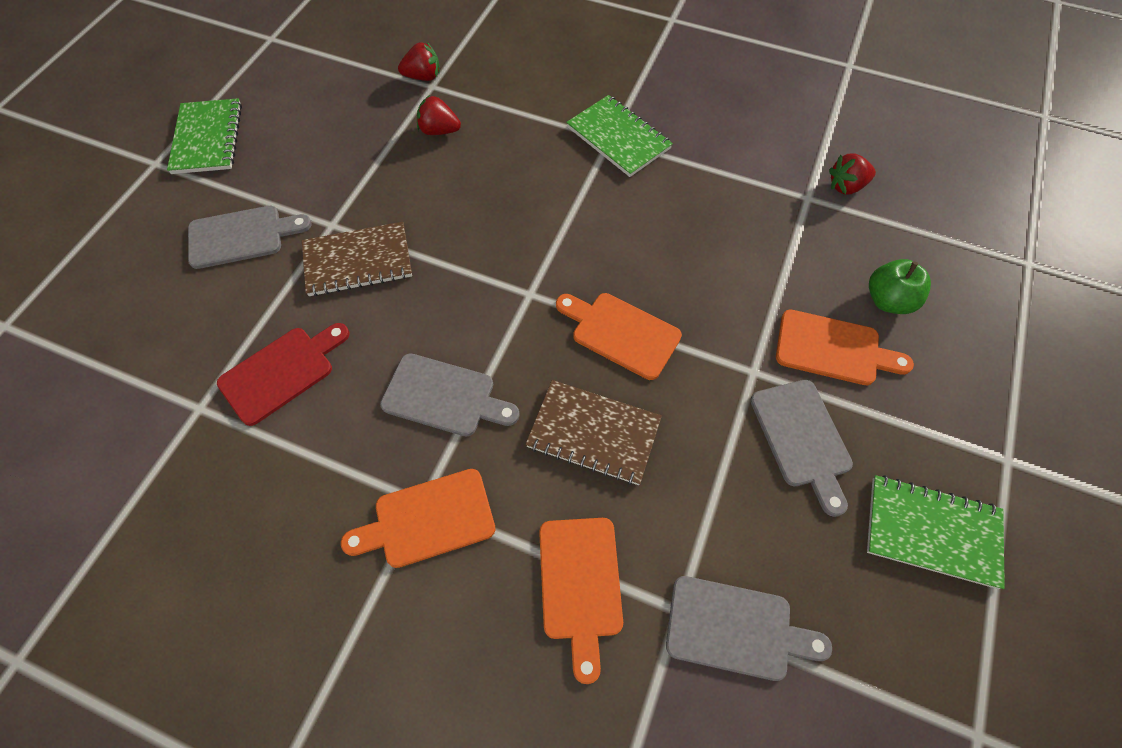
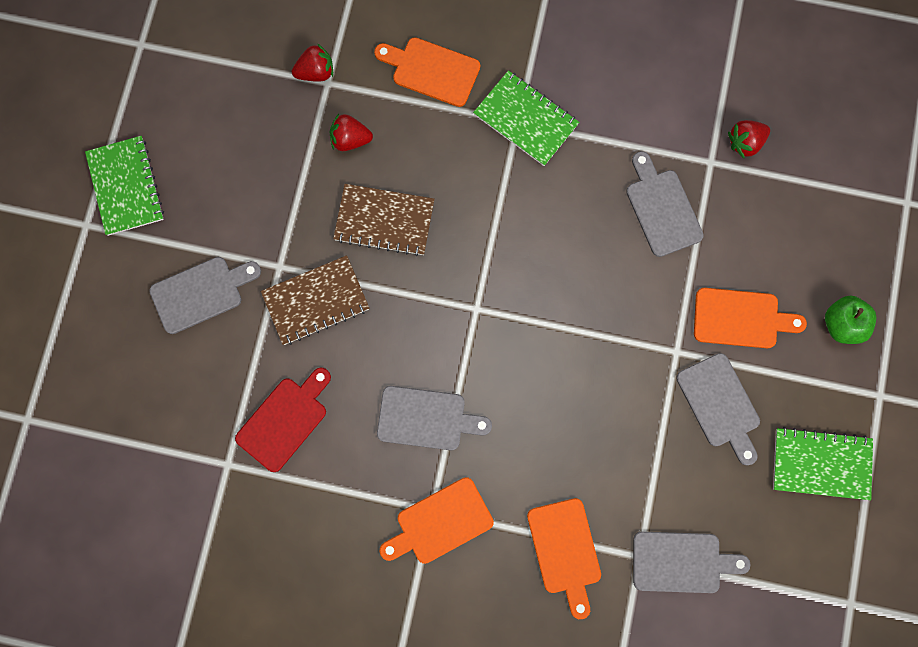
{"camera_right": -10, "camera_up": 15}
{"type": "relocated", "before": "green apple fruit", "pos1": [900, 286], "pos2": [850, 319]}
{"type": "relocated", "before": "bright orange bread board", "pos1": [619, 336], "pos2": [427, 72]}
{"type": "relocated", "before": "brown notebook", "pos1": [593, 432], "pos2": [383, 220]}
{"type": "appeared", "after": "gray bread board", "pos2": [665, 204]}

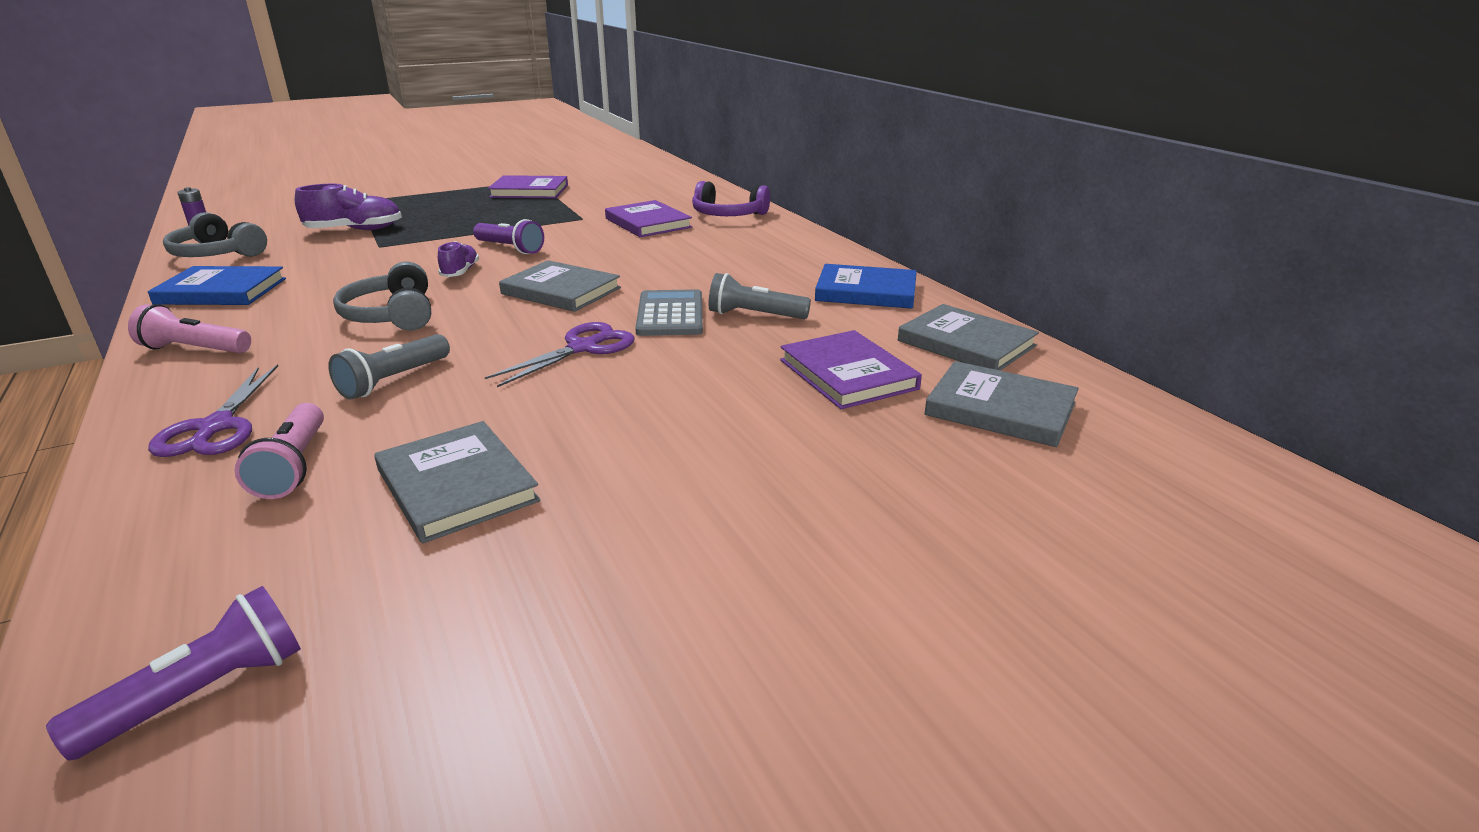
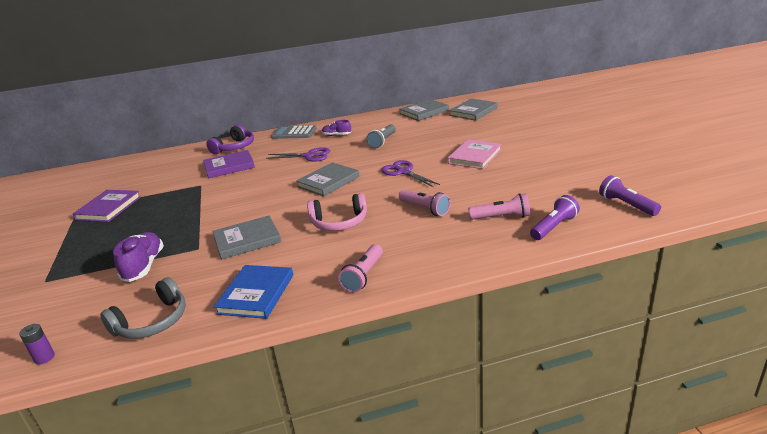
{"camera_right": -75, "camera_up": 0}
{"type": "relocated", "before": "purple flashlight", "pos1": [508, 236], "pos2": [555, 217]}
{"type": "relocated", "before": "purple shoe", "pos1": [458, 259], "pos2": [336, 128]}
{"type": "colour", "before": "gray headphones", "after": "rosy headphones", "pos1": [382, 296], "pos2": [337, 212]}
{"type": "missing", "before": "blue hardback", "pos1": [866, 286]}
{"type": "relocated", "before": "gray calculator", "pos1": [669, 312], "pos2": [294, 132]}
{"type": "missing", "before": "purple hardback", "pos1": [851, 369]}
{"type": "colour", "before": "gray flashlight", "after": "rosy flashlight", "pos1": [389, 366], "pos2": [424, 203]}
{"type": "relocated", "before": "purple shears", "pos1": [213, 410], "pos2": [298, 154]}
{"type": "relocated", "before": "gray hardback", "pos1": [457, 482], "pos2": [246, 237]}
{"type": "appeared", "after": "rosy hardback", "pos2": [475, 154]}

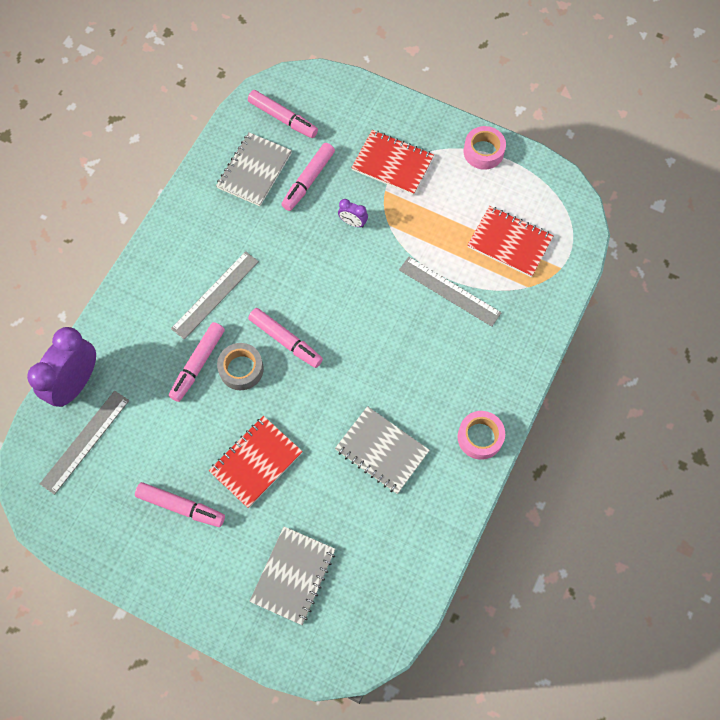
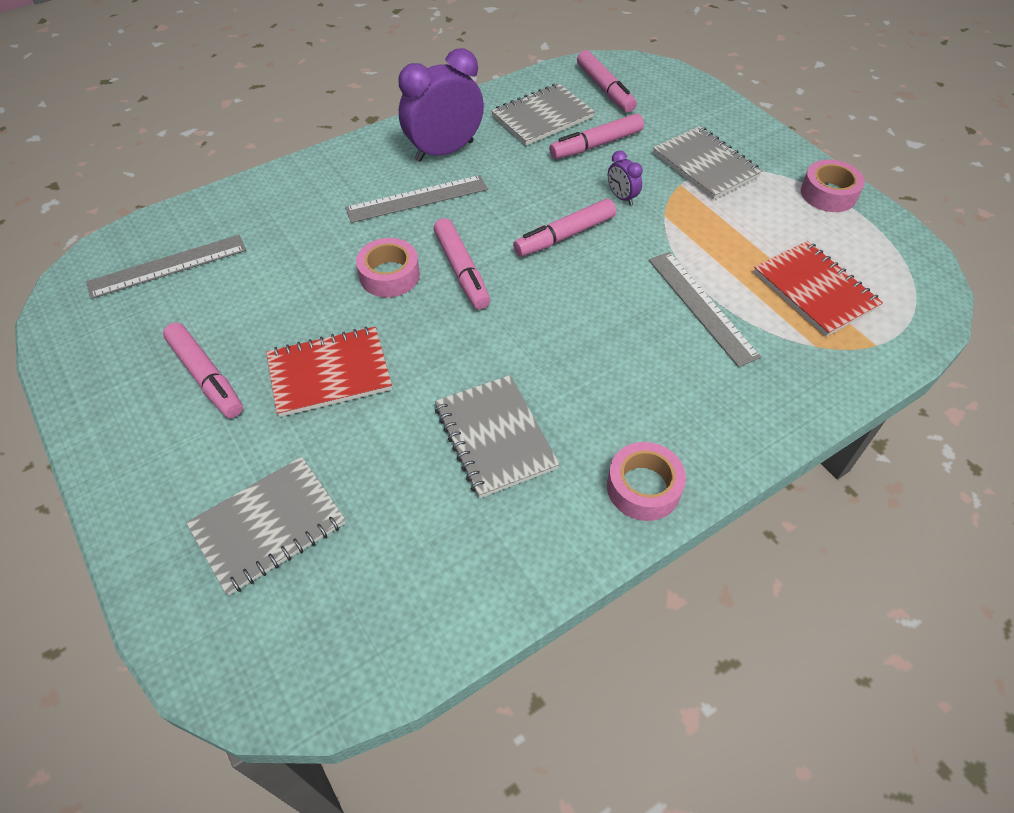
{"camera_right": 30, "camera_up": -15}
{"type": "colour", "before": "red notebook", "after": "gray notebook", "pos1": [392, 162], "pos2": [707, 163]}
{"type": "relocated", "before": "rosy marker pen", "pos1": [197, 362], "pos2": [564, 228]}
{"type": "relocated", "before": "purple alarm clock", "pos1": [61, 367], "pos2": [441, 105]}
{"type": "colour", "before": "gray tape", "after": "rosy tape", "pos1": [240, 366], "pos2": [388, 267]}

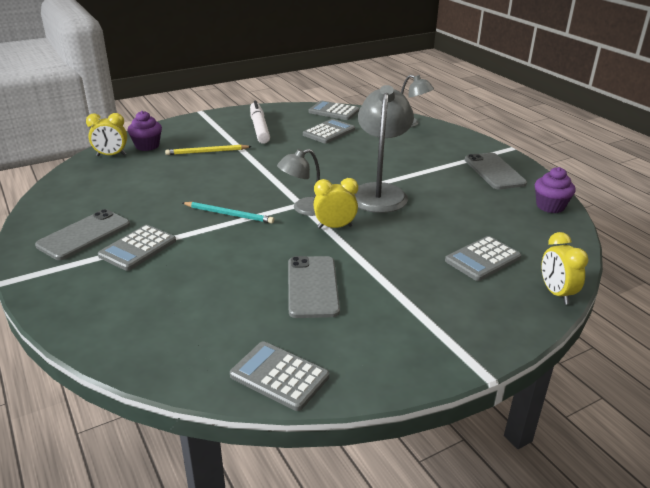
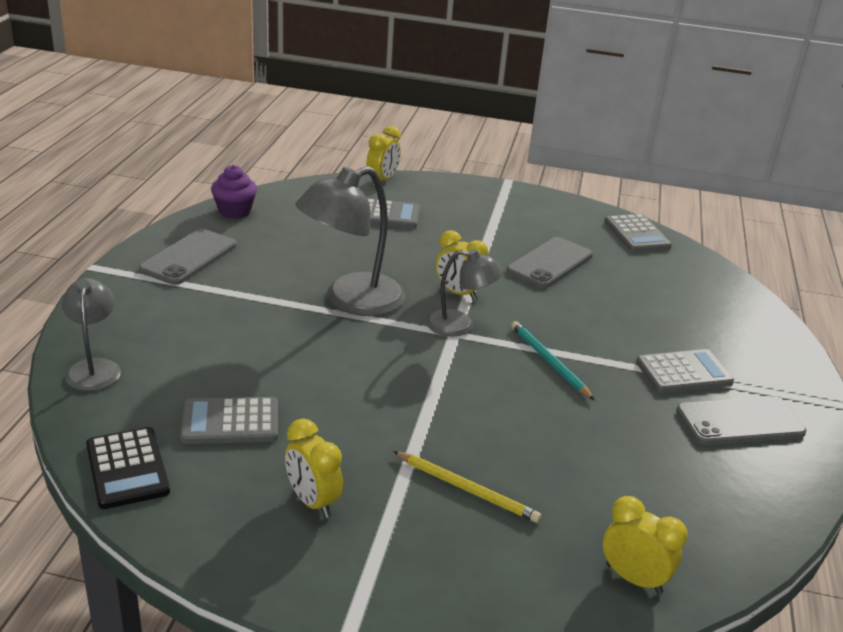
{"camera_right": -140, "camera_up": 0}
{"type": "exchanged", "before": "snow-white marker pen", "after": "golden alarm clock", "pos1": [260, 122], "pos2": [314, 468]}
{"type": "colour", "before": "gray calculator", "after": "jet-black calculator", "pos1": [334, 110], "pos2": [128, 468]}
{"type": "missing", "before": "purple cupcake", "pos1": [145, 131]}

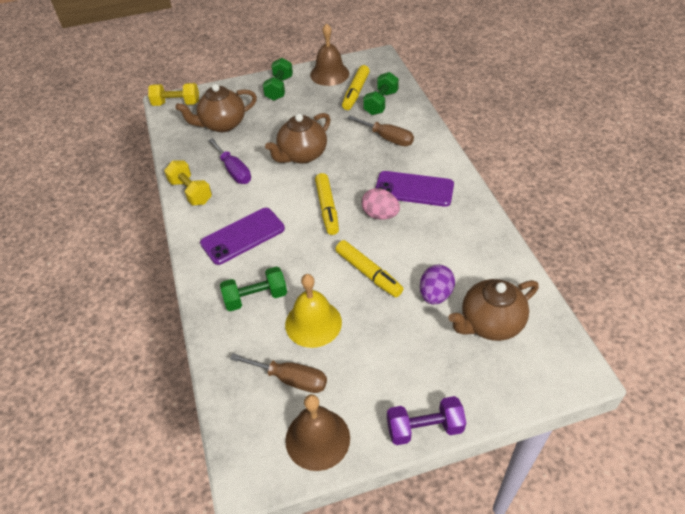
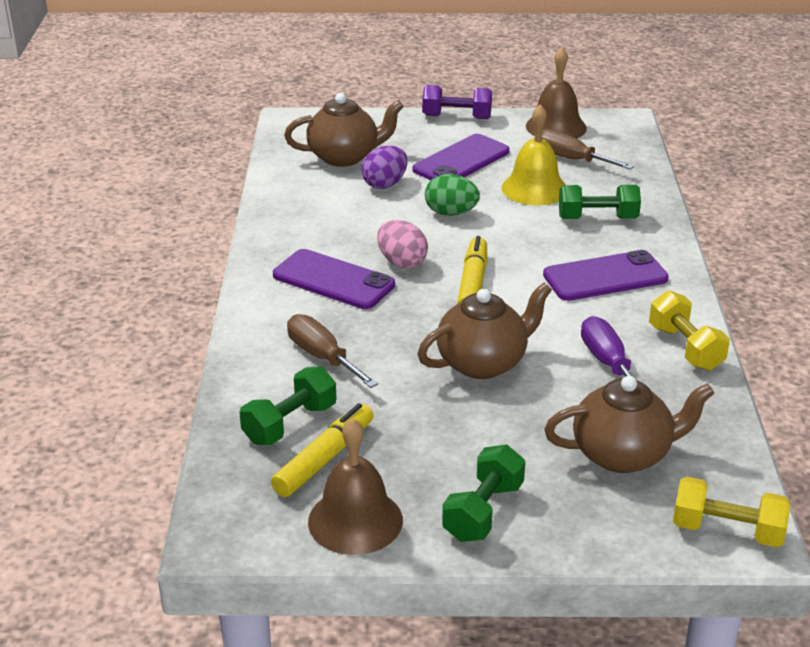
{"camera_right": -165, "camera_up": -15}
{"type": "exchanged", "before": "golden marker pen", "after": "green toy egg", "pos1": [369, 268], "pos2": [452, 195]}
{"type": "appeared", "after": "purple phone", "pos2": [461, 157]}

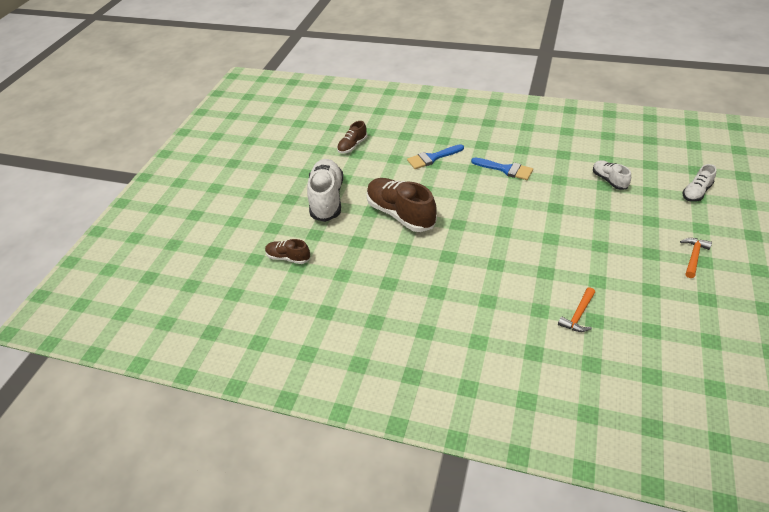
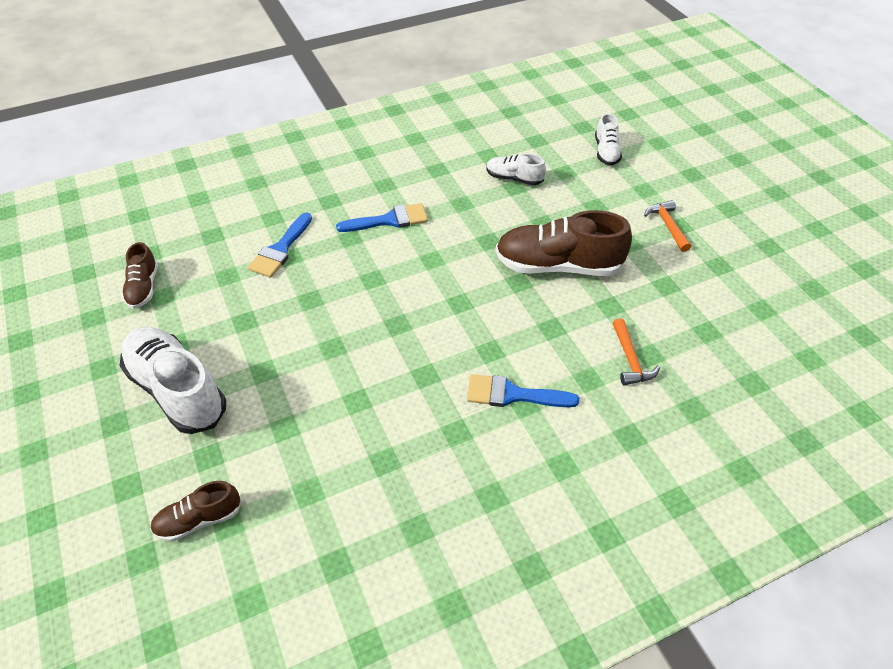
{"camera_right": -45, "camera_up": 5}
{"type": "relocated", "before": "brown shoe", "pos1": [401, 205], "pos2": [564, 243]}
{"type": "appeared", "after": "blue paintbrush", "pos2": [523, 390]}

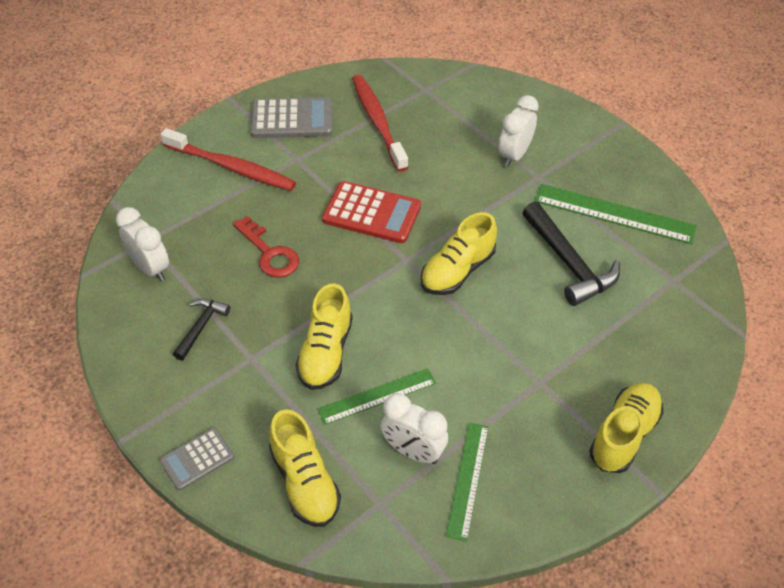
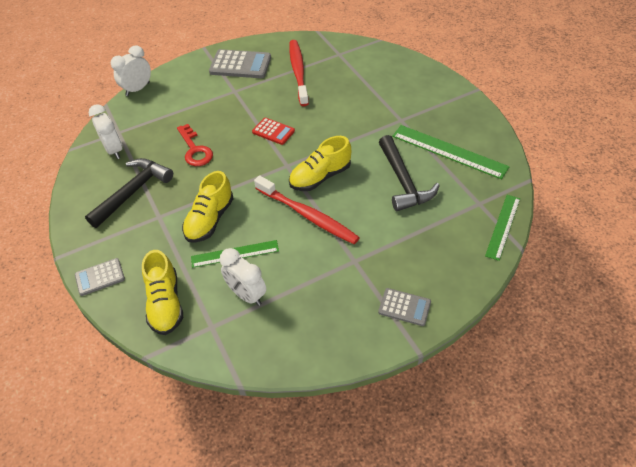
{"camera_right": 15, "camera_up": 0}
{"type": "relocated", "before": "snow-white alarm clock", "pos1": [519, 131], "pos2": [131, 70]}
{"type": "relocated", "before": "red toothbrush", "pos1": [228, 159], "pos2": [307, 209]}
{"type": "size", "before": "red calculator", "pos1": [371, 212], "pos2": [273, 131], "scale": 0.59}
{"type": "size", "before": "jet-black carpenter's hammer", "pos1": [202, 330], "pos2": [129, 193], "scale": 1.79}
{"type": "exchanged", "before": "golden shoe", "after": "gray calculator", "pos1": [626, 428], "pos2": [404, 307]}
{"type": "relocated", "before": "green ruler", "pos1": [467, 482], "pos2": [502, 228]}

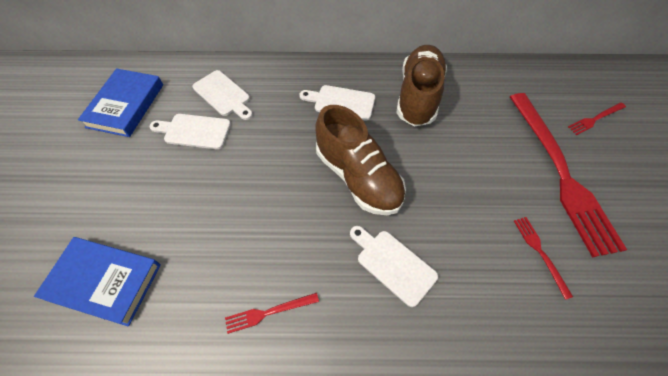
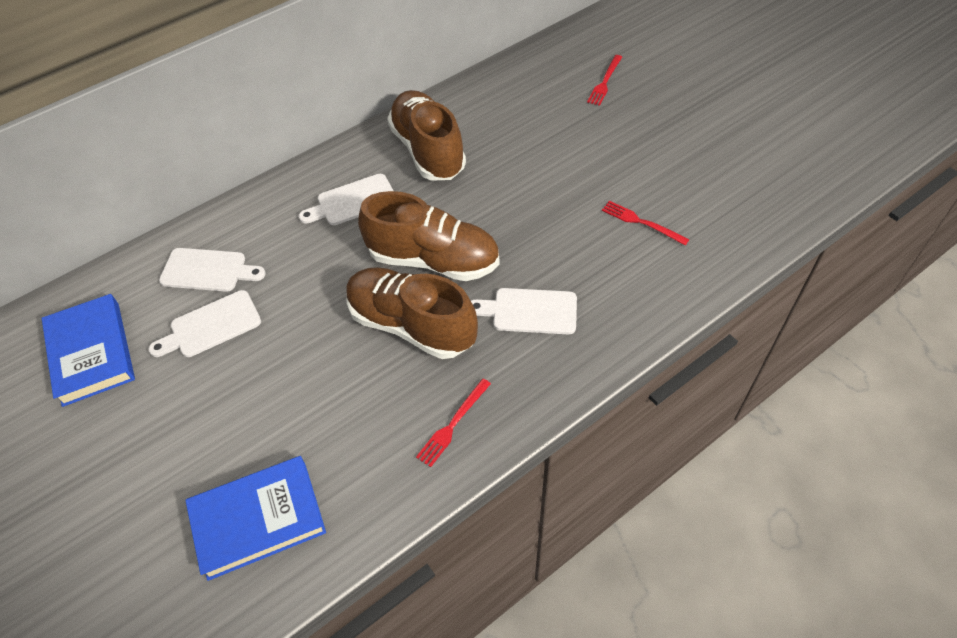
{"camera_right": -35, "camera_up": -5}
{"type": "missing", "before": "red fork", "pos1": [568, 175]}
{"type": "appeared", "after": "brown shoe", "pos2": [412, 313]}

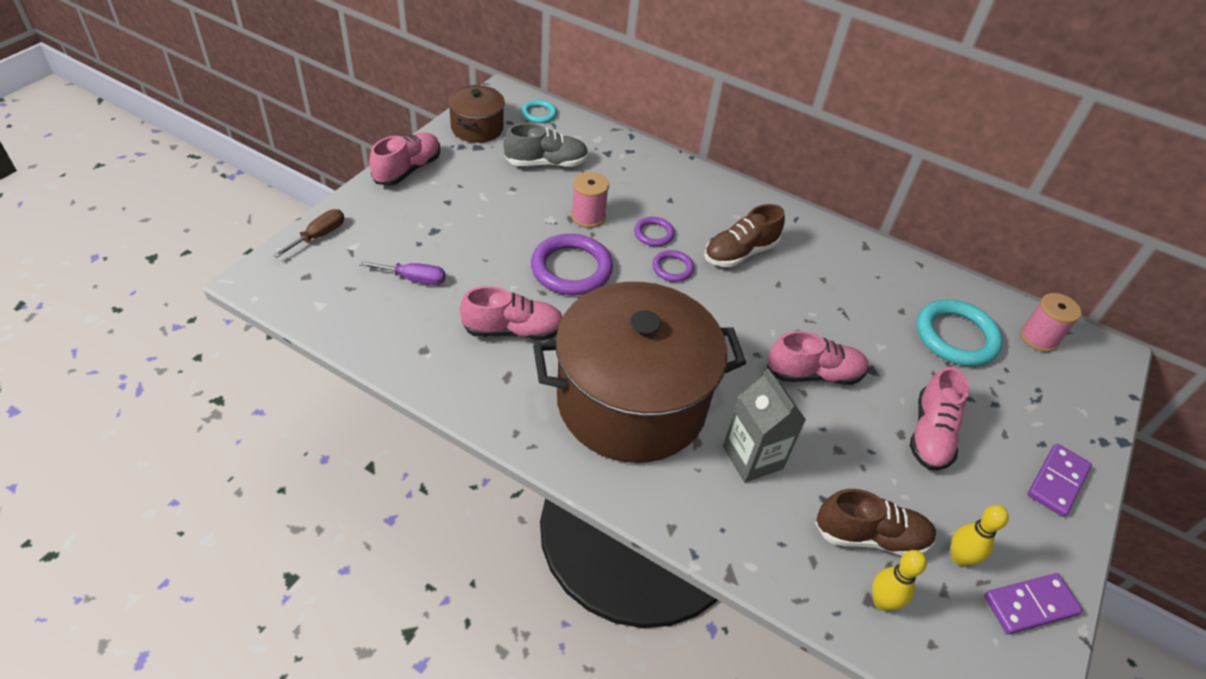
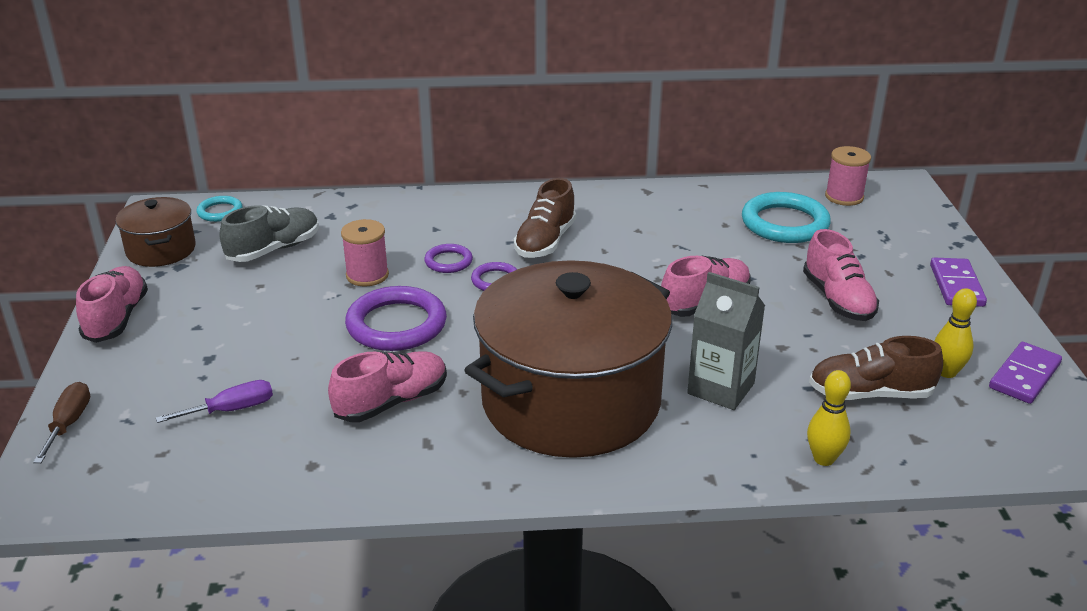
{"camera_right": -30, "camera_up": -15}
{"type": "spun", "before": "brown shoe", "pos1": [875, 522], "pos2": [876, 368], "turn": -150}
{"type": "relocated", "before": "golden skittle", "pos1": [899, 580], "pos2": [829, 418]}

